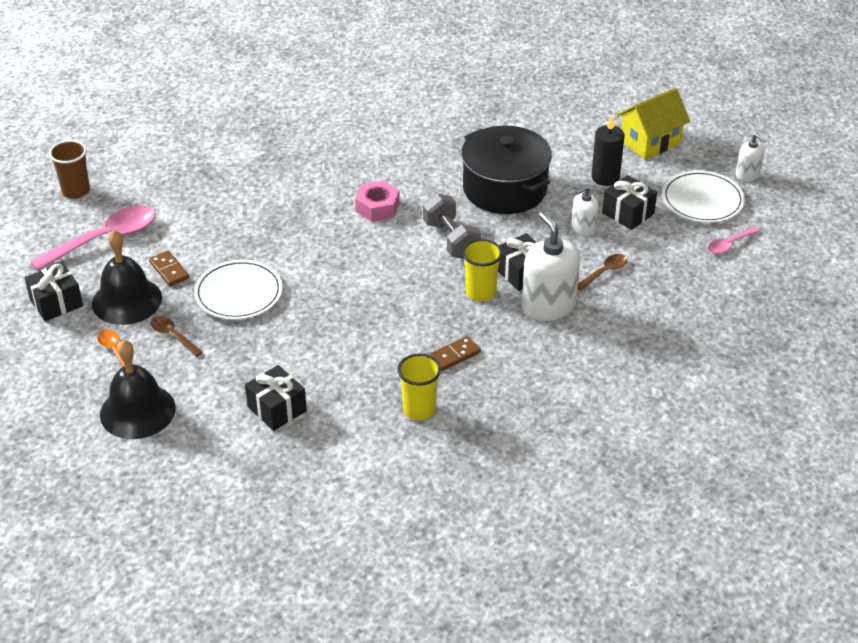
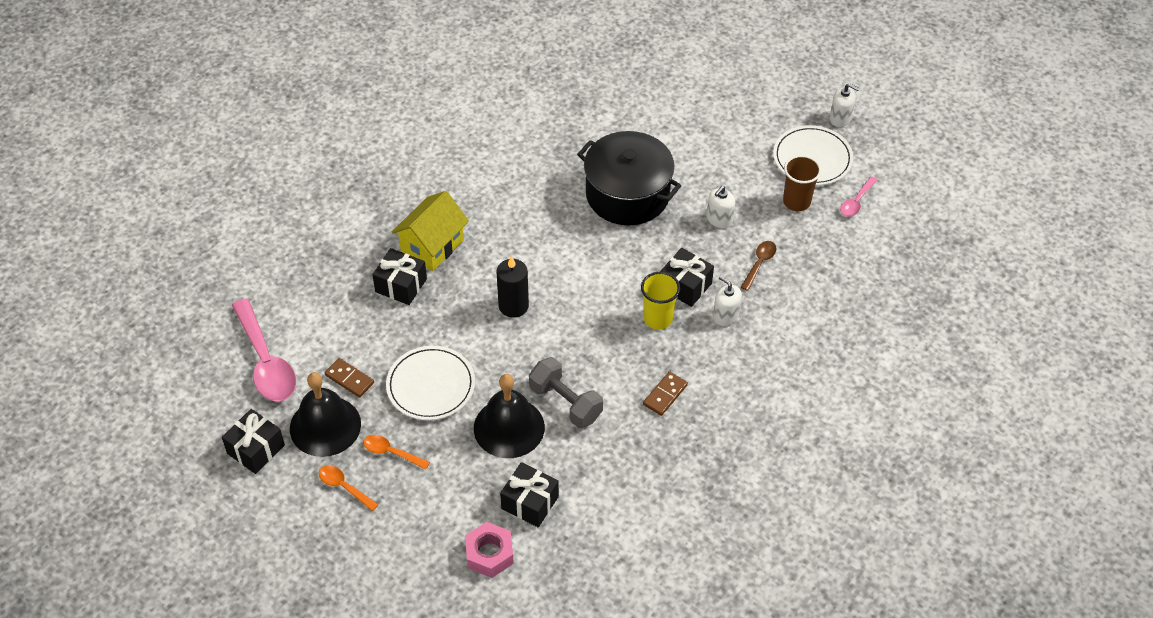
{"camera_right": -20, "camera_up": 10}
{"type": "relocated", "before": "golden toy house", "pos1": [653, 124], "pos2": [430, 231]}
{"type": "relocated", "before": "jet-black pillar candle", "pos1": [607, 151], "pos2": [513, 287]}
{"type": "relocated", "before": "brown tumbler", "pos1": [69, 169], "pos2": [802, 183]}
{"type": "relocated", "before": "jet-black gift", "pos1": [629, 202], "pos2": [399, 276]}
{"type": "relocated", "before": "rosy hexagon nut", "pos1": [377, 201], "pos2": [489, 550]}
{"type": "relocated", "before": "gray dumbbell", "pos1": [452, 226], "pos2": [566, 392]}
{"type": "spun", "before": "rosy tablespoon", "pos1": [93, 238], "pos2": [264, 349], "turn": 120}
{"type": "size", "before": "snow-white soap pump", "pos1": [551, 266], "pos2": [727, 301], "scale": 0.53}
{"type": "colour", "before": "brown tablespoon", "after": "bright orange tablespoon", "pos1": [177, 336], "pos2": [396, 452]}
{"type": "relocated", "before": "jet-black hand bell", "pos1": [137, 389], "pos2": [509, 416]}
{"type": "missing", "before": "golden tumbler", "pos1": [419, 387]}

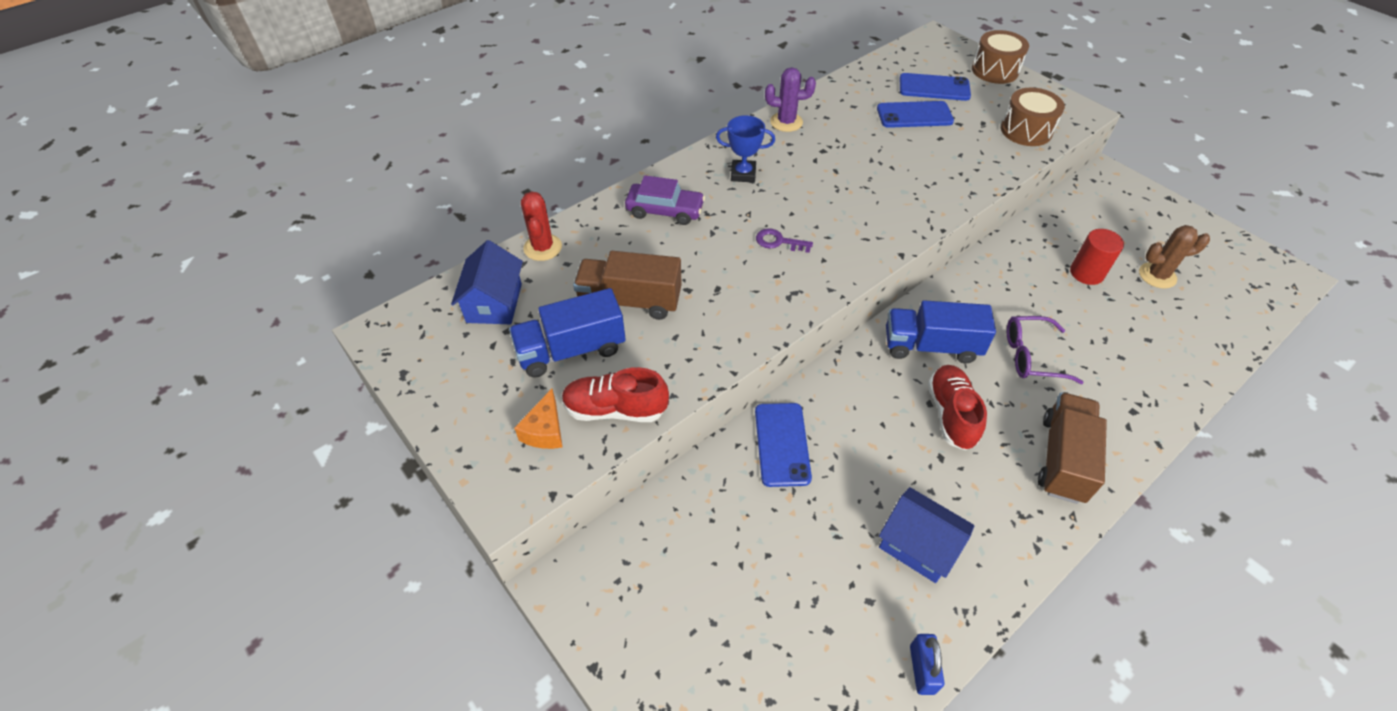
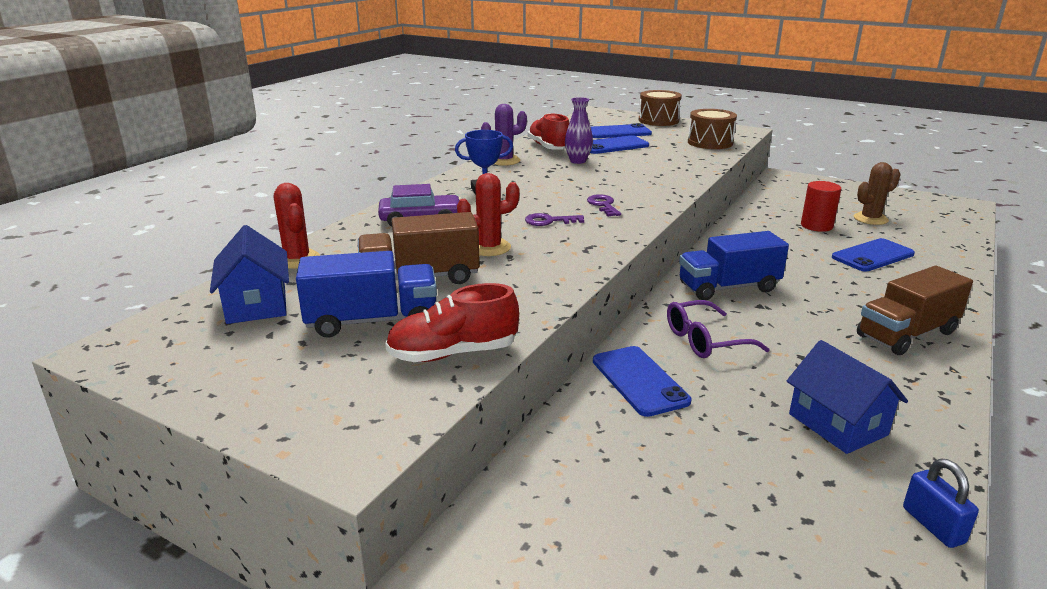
{"camera_right": -20, "camera_up": -25}
{"type": "spun", "before": "blue toy truck", "pos1": [567, 332], "pos2": [366, 294], "turn": -150}
{"type": "relocated", "before": "purple glasses", "pos1": [1045, 350], "pos2": [718, 329]}
{"type": "relocated", "before": "red shoe", "pos1": [957, 407], "pos2": [548, 131]}
{"type": "missing", "before": "bright orange cheese", "pos1": [538, 419]}
{"type": "spun", "before": "brown toy truck", "pos1": [1072, 448], "pos2": [915, 310], "turn": -120}
{"type": "spun", "before": "blue toy house", "pos1": [927, 535], "pos2": [847, 397], "turn": 45}
{"type": "appeared", "after": "purple flower vase", "pos2": [579, 130]}
{"type": "appeared", "after": "red saguaro cactus", "pos2": [488, 214]}
{"type": "appeared", "after": "purple key", "pos2": [604, 205]}
{"type": "appeared", "after": "blue phone", "pos2": [873, 255]}

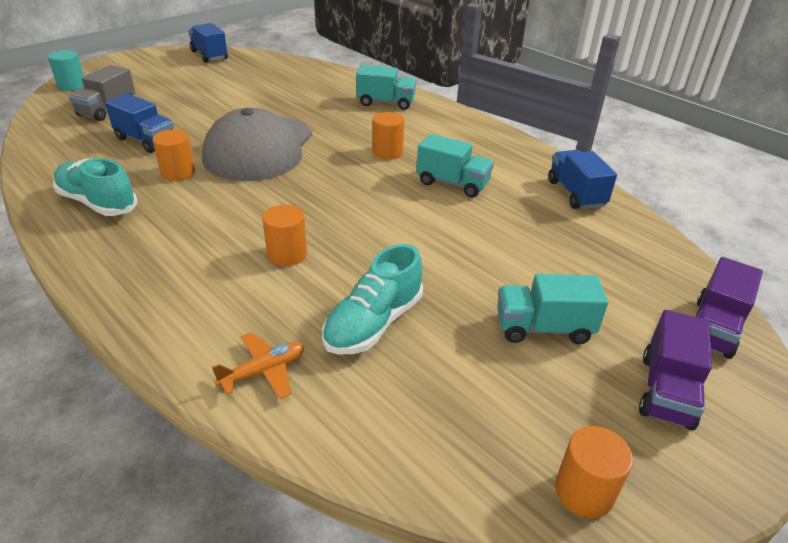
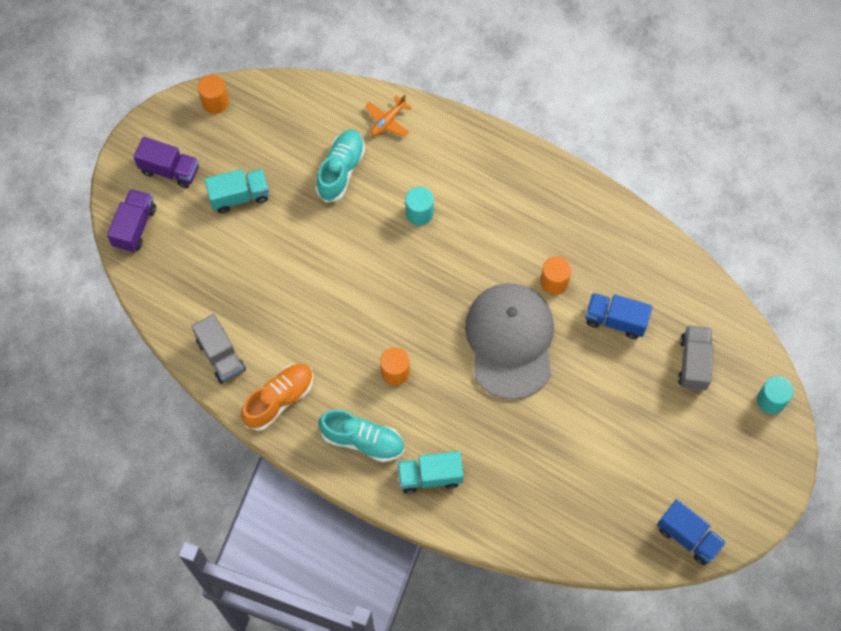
{"camera_right": 165, "camera_up": 30}
{"type": "missing", "before": "turquoise toy truck", "pos1": [455, 166]}
{"type": "colour", "before": "blue toy truck", "after": "gray toy truck", "pos1": [582, 179], "pos2": [219, 349]}
{"type": "relocated", "before": "turquoise shoe", "pos1": [95, 187], "pos2": [361, 436]}
{"type": "colour", "before": "bright orange cylinder", "after": "turquoise cylinder", "pos1": [284, 235], "pos2": [419, 206]}
{"type": "spun", "before": "purple toy truck", "pos1": [675, 370], "pos2": [166, 162], "turn": 105}
{"type": "appeared", "after": "bright orange shoe", "pos2": [277, 397]}

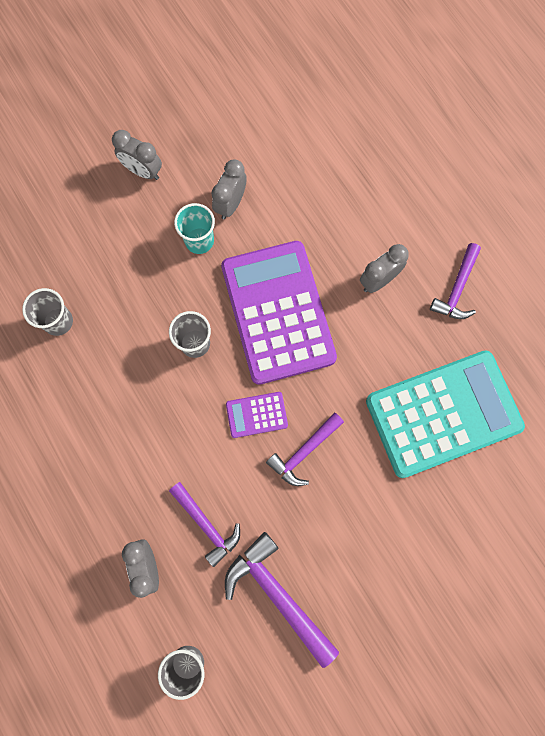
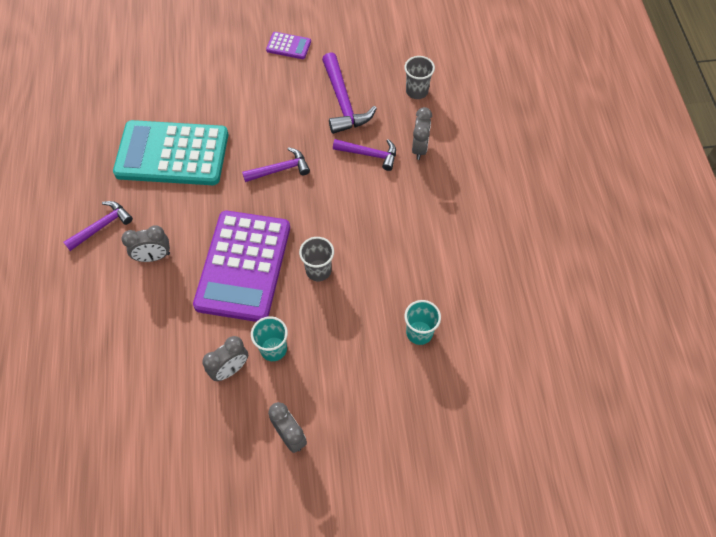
{"camera_right": -155, "camera_up": -15}
{"type": "colour", "before": "gray tumbler", "after": "turquoise tumbler", "pos1": [47, 312], "pos2": [423, 322]}
{"type": "relocated", "before": "purple calculator", "pos1": [257, 415], "pos2": [288, 45]}
{"type": "spun", "before": "purple carpenter's hammer", "pos1": [204, 524], "pos2": [364, 155], "turn": 120}

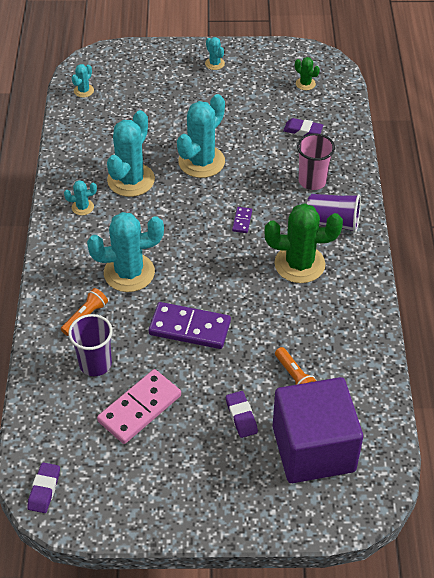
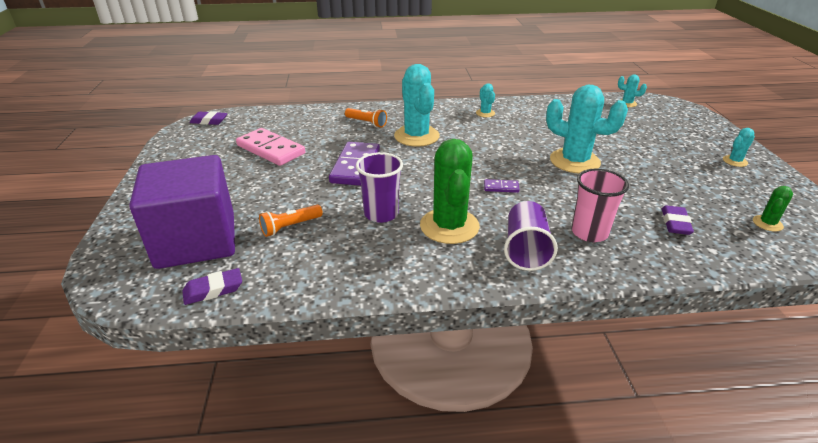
{"camera_right": 85, "camera_up": -15}
{"type": "missing", "before": "turquoise saguaro cactus", "pos1": [131, 153]}
{"type": "relocated", "before": "purple tumbler", "pos1": [91, 345], "pos2": [379, 187]}
{"type": "relocated", "before": "purple gum eraser", "pos1": [242, 414], "pos2": [212, 286]}

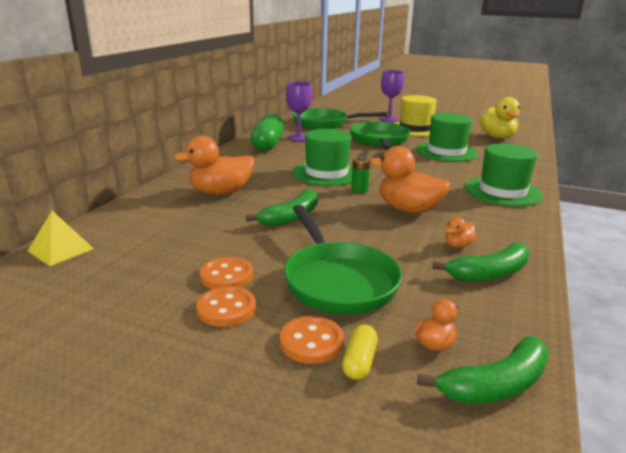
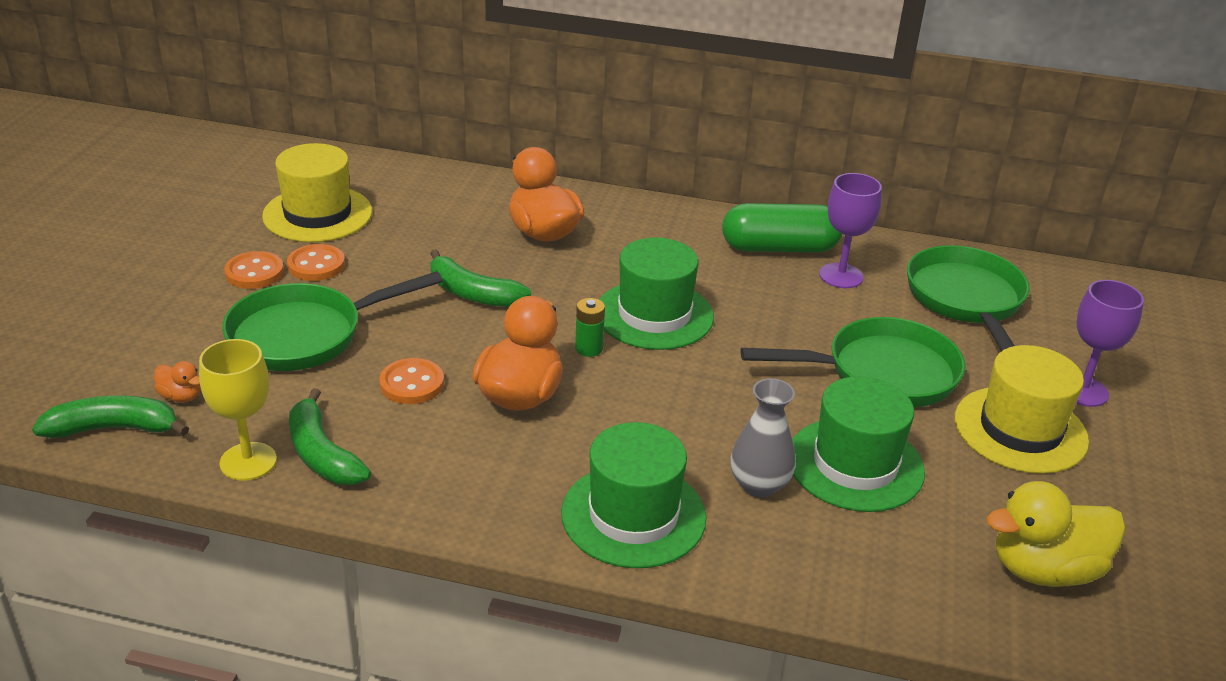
{"camera_right": 80, "camera_up": 10}
{"type": "missing", "before": "golden pyramid", "pos1": [61, 238]}
{"type": "missing", "before": "bright orange duck", "pos1": [461, 232]}
{"type": "relocated", "before": "bright orange shirt button", "pos1": [312, 340], "pos2": [411, 381]}
{"type": "missing", "before": "golden pill", "pos1": [360, 352]}
{"type": "spun", "before": "green toy banana", "pos1": [483, 370], "pos2": [110, 417], "turn": 120}
{"type": "appeared", "after": "golden top hat", "pos2": [317, 192]}
{"type": "appeared", "after": "golden chalice", "pos2": [238, 410]}
{"type": "appeared", "after": "gray flower vase", "pos2": [763, 437]}

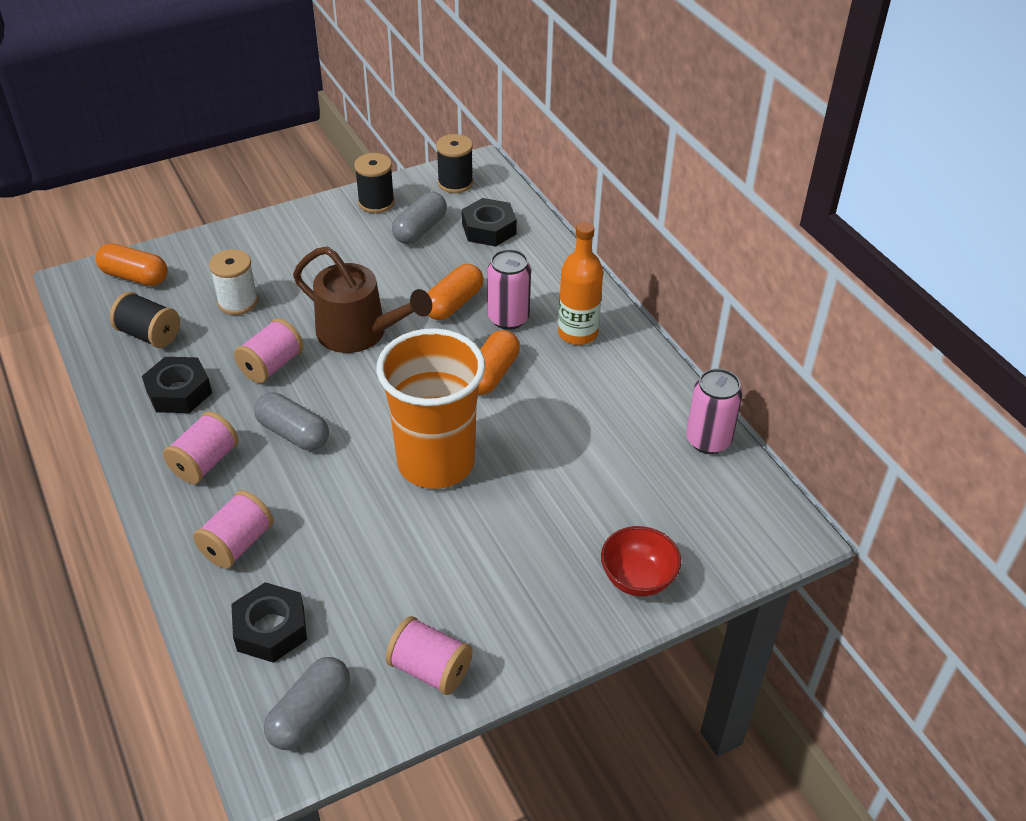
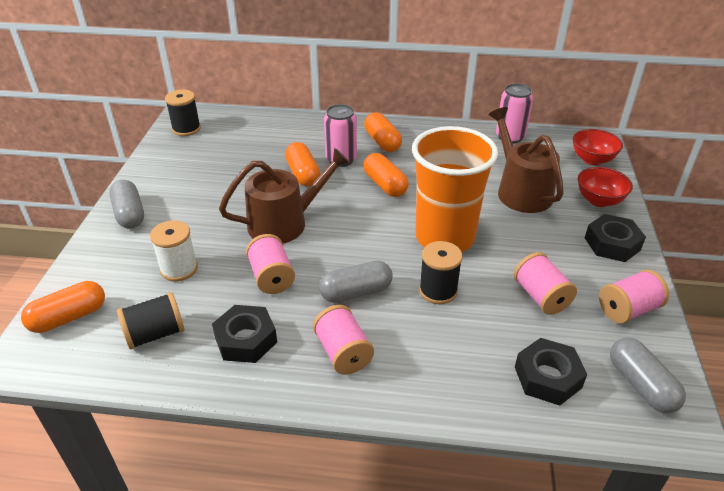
{"camera_right": -55, "camera_up": -5}
{"type": "relocated", "before": "jet-black bobbin", "pos1": [374, 183], "pos2": [441, 272]}
{"type": "relocated", "before": "gray pill", "pos1": [419, 218], "pos2": [126, 204]}
{"type": "relocated", "before": "jet-black hexagon nut", "pos1": [489, 222], "pos2": [615, 238]}
{"type": "exchanged", "before": "bright orange drink bottle", "after": "bright orange pill", "pos1": [580, 283], "pos2": [383, 132]}
{"type": "relocated", "before": "rosy bobbin", "pos1": [233, 529], "pos2": [545, 283]}
{"type": "appeared", "after": "brown sprinkling can", "pos2": [526, 160]}
{"type": "appeared", "after": "red bowl", "pos2": [598, 147]}

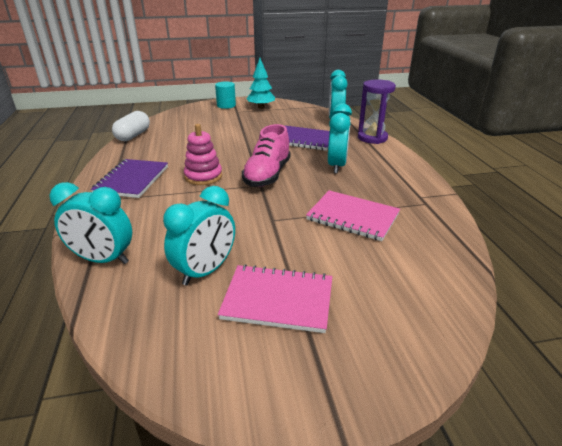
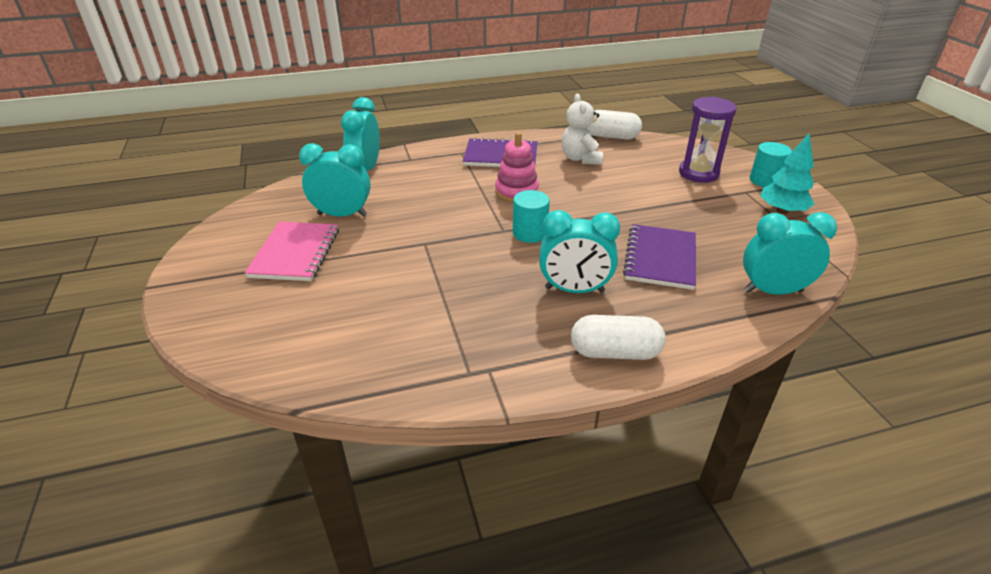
{"camera_right": 85, "camera_up": 5}
{"type": "relocated", "before": "purple sandglass", "pos1": [377, 111], "pos2": [708, 139]}
{"type": "exchanged", "before": "rosy shoe", "after": "turquoise cylinder", "pos1": [266, 155], "pos2": [531, 216]}
{"type": "spun", "before": "turquoise alarm clock", "pos1": [199, 235], "pos2": [335, 180], "turn": 150}
{"type": "missing", "before": "rosy notebook", "pos1": [353, 215]}
{"type": "appeared", "after": "snow-white stuffed bear", "pos2": [582, 129]}
{"type": "appeared", "after": "snow-white pill", "pos2": [618, 337]}

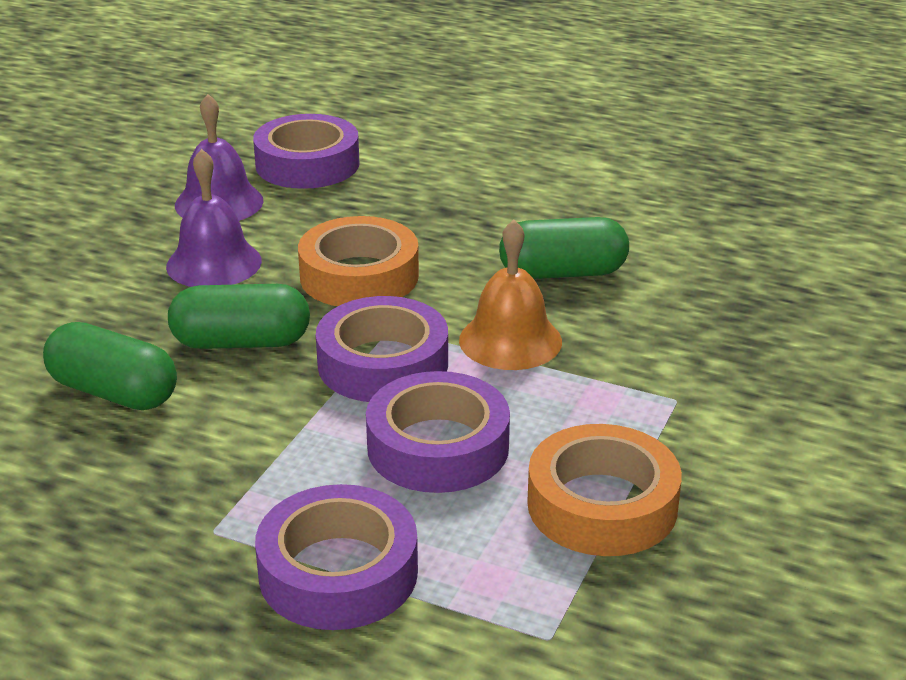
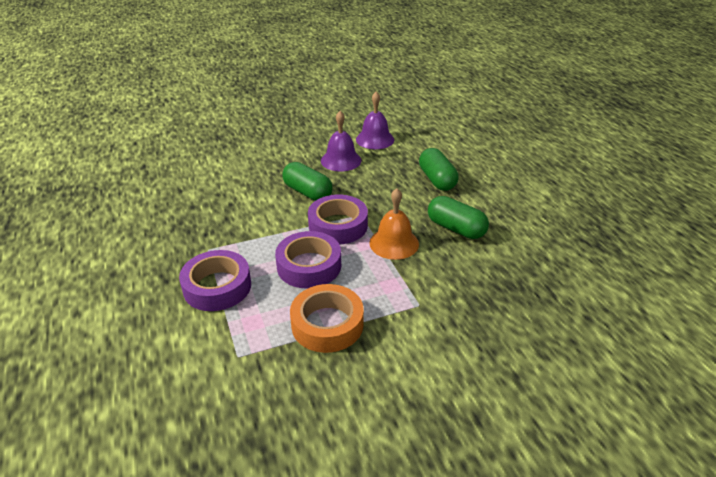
{"camera_right": 45, "camera_up": 5}
{"type": "missing", "before": "purple tape", "pos1": [306, 151]}
{"type": "missing", "before": "bright orange tape", "pos1": [358, 261]}
{"type": "relocated", "before": "green pill", "pos1": [110, 366], "pos2": [439, 169]}

